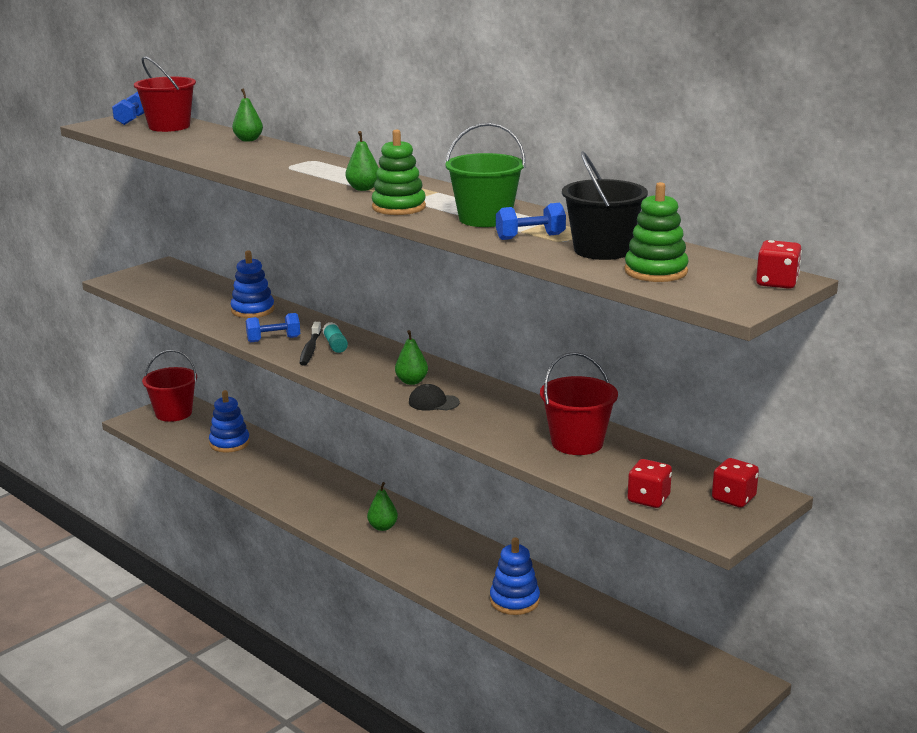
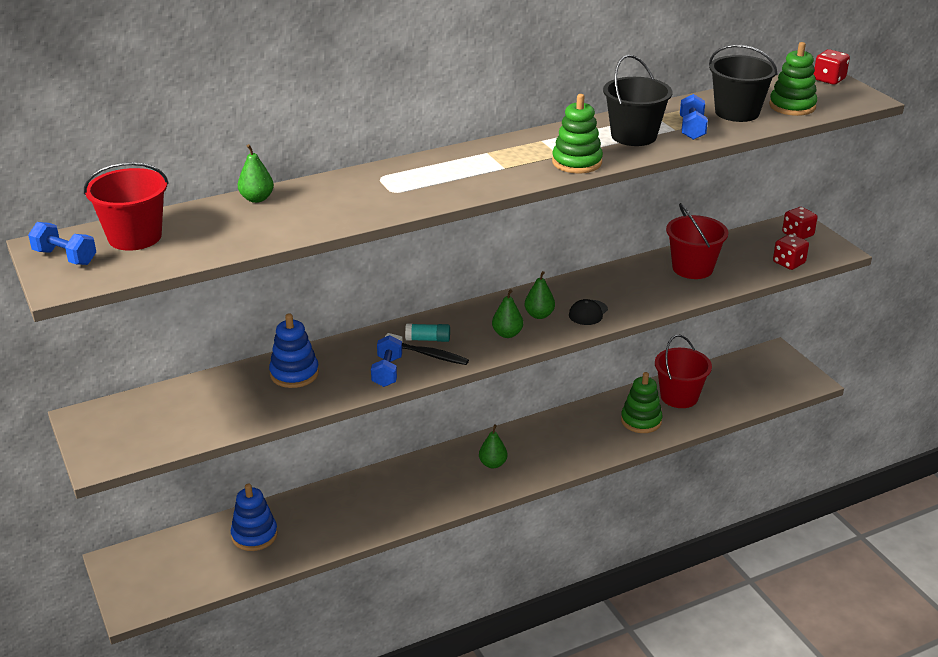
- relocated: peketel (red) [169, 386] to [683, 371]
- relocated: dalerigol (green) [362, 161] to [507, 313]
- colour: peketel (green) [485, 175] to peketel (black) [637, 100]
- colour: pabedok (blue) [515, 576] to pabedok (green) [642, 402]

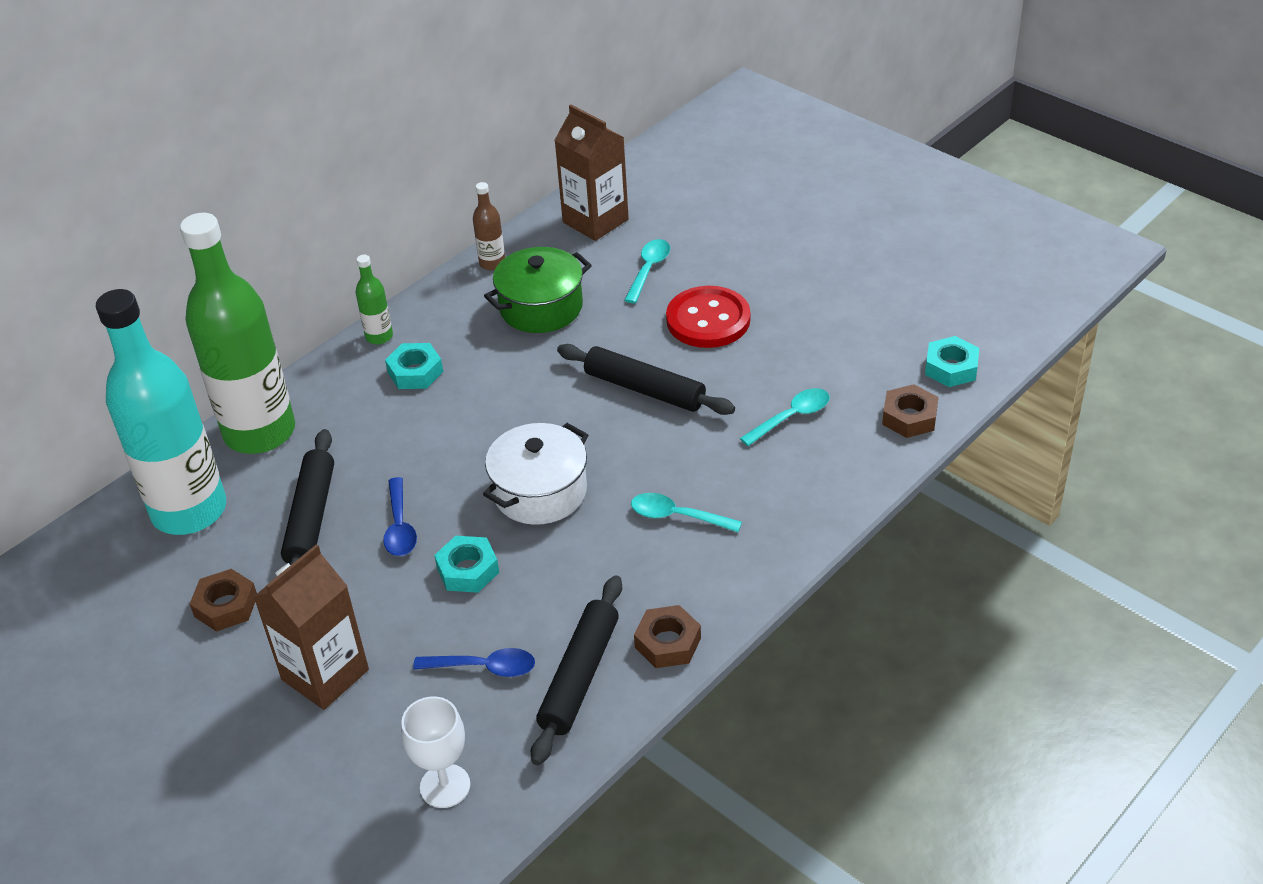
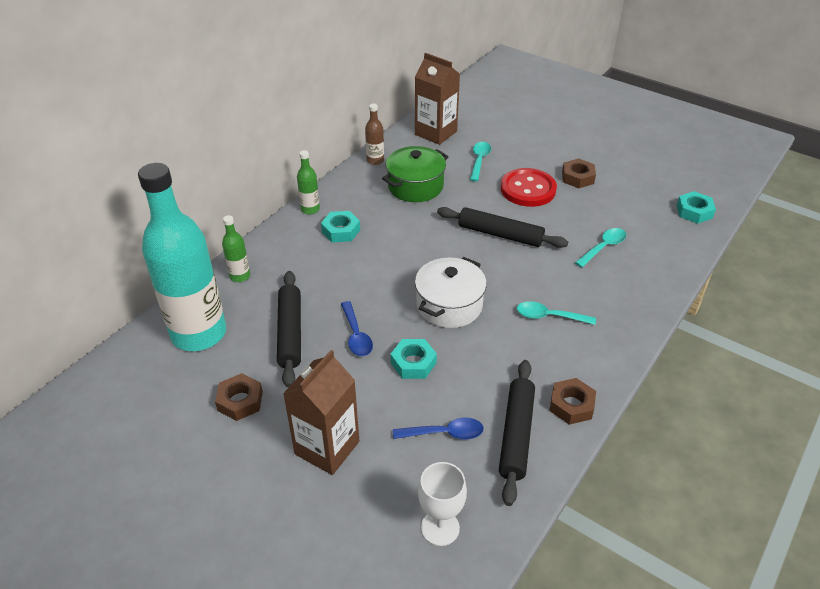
- relocated: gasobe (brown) [910, 411] to [579, 173]
- size: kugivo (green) [237, 333] = [236, 248] x0.41

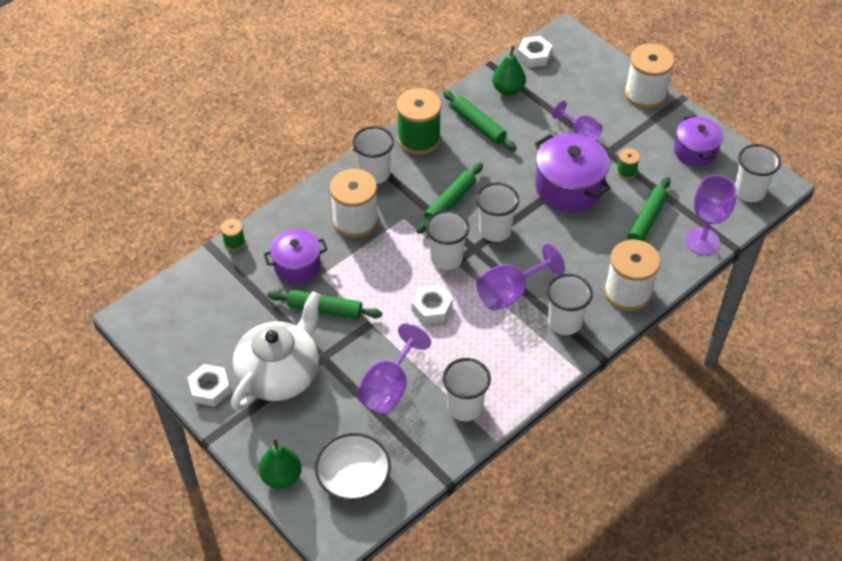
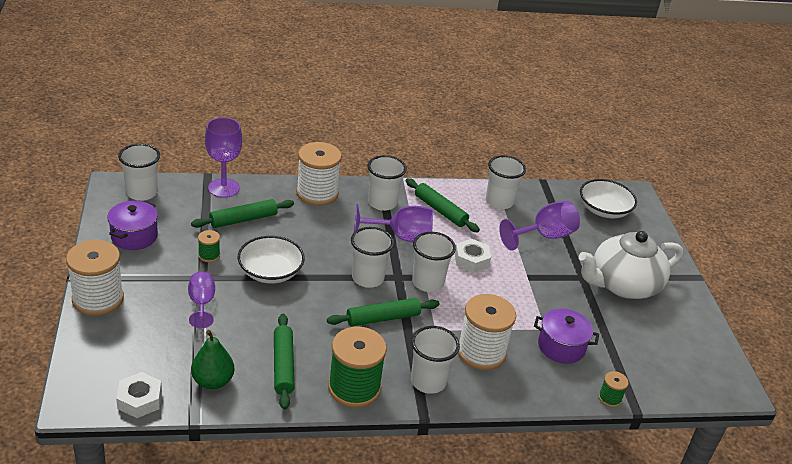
- missing: gasobe (white) [209, 385]
- missing: dalerigol (green) [280, 463]
- relocated: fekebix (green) [324, 304] to [443, 205]
- exchanged: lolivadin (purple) [572, 173] to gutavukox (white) [271, 260]

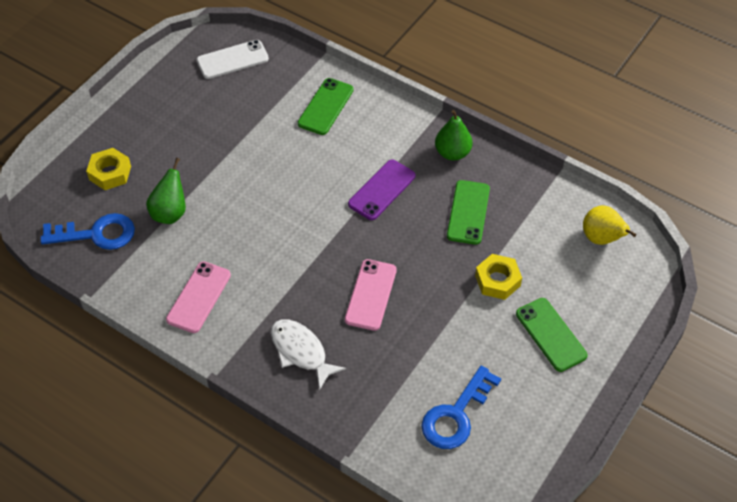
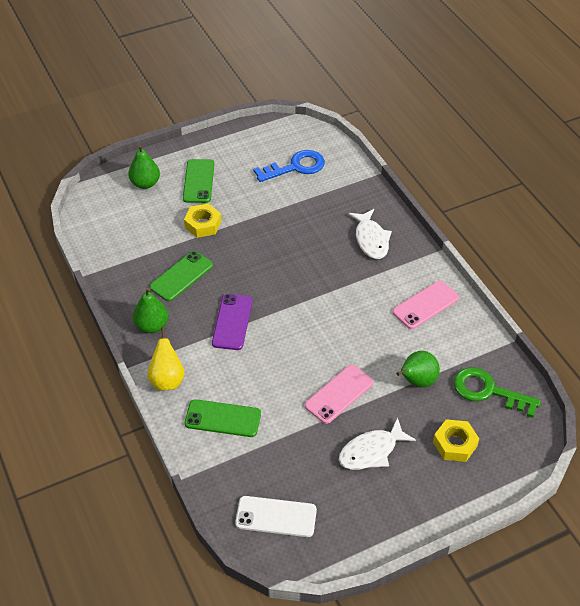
- appeared: dalerigol (green) [144, 167]
- appeared: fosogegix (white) [377, 443]
- relocated: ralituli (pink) [371, 295] to [339, 394]
- relocated: dalerigol (yellow) [609, 225] to [166, 359]
- colour: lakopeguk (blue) [88, 231] to lakopeguk (green) [497, 392]
- spun: ralituli (green) [326, 106] = [223, 418] 45 degrees clockwise
- spun: ralituli (purple) [381, 190] = [232, 322] 60 degrees counterclockwise

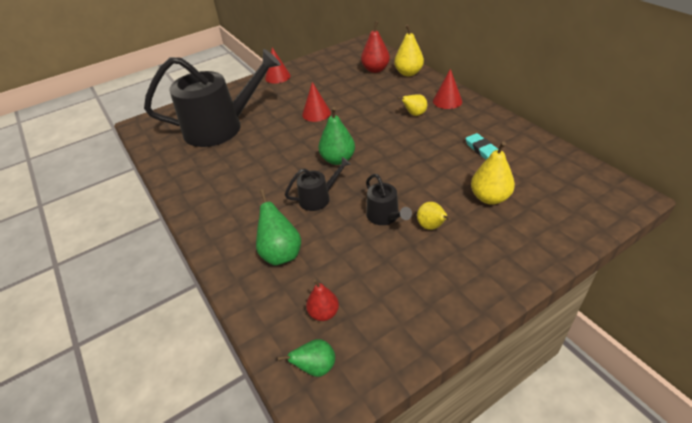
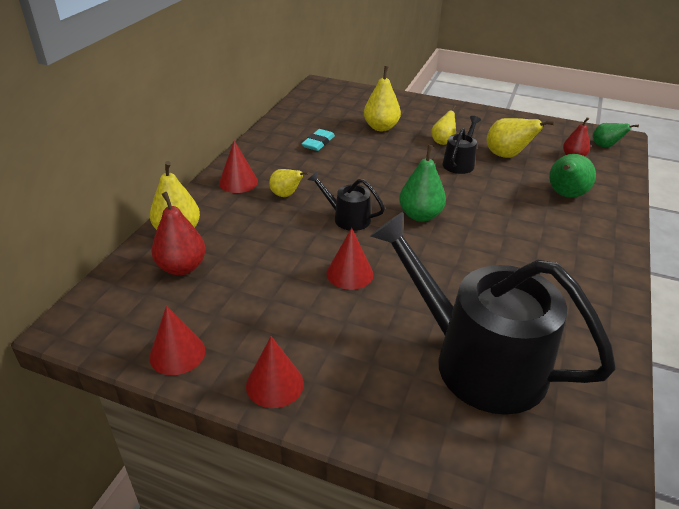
- appeared: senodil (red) [177, 340]
- appeared: dalerigol (yellow) [521, 138]
- relocated: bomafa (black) [318, 184] to [346, 201]

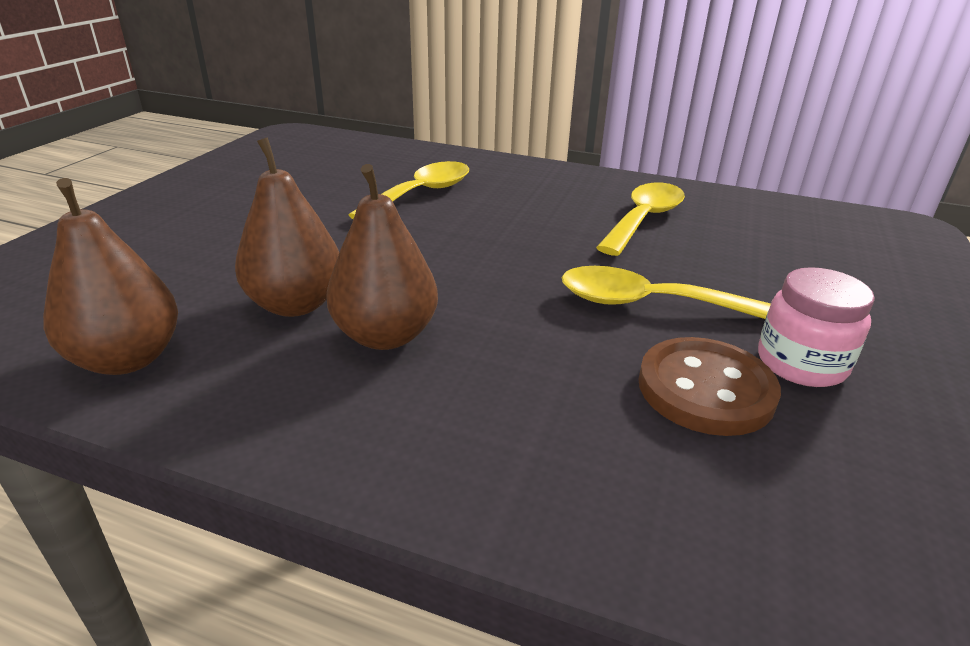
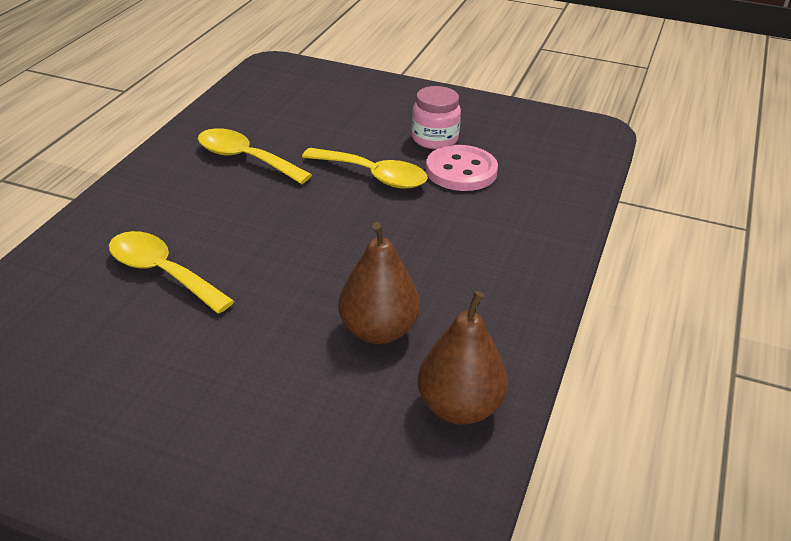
- missing: dalerigol (brown) [382, 257]
- colour: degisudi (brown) [709, 386] to degisudi (pink) [462, 168]
- spun: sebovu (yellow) [666, 292] = [365, 168] 75 degrees counterclockwise

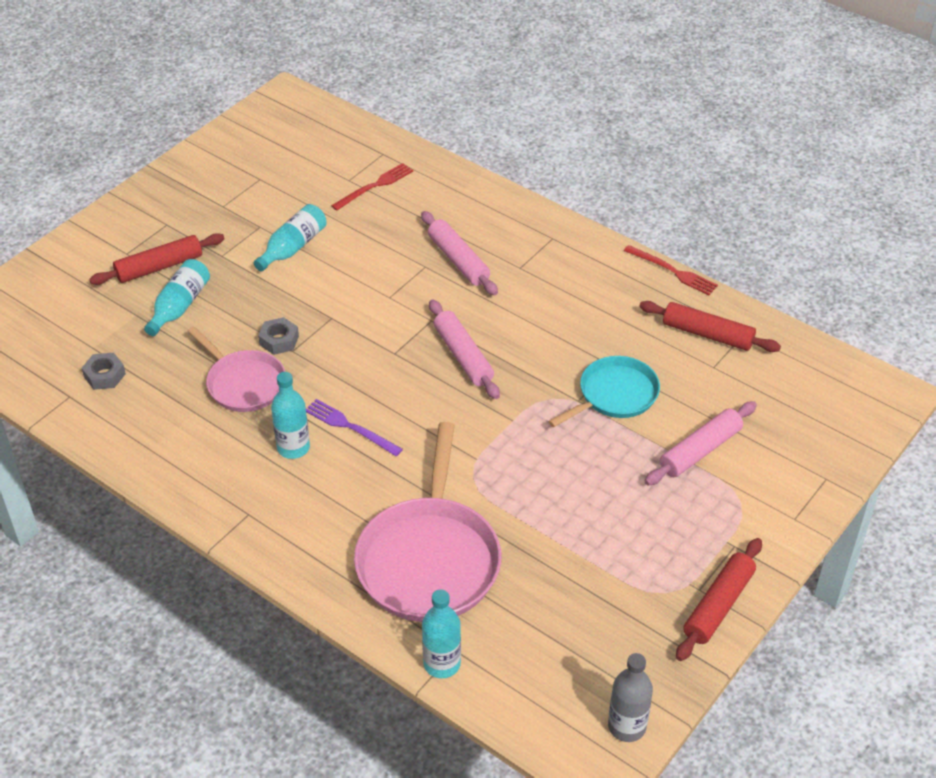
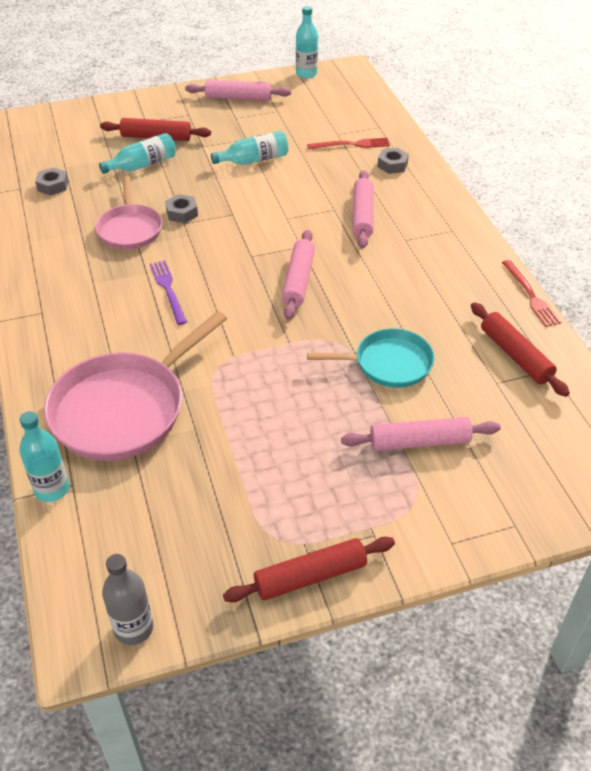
- appeared: fekebix (pink) [238, 90]
- appeared: gasobe (grey) [393, 161]
- relocated: kugivo (turquoise) [290, 415] to [307, 42]

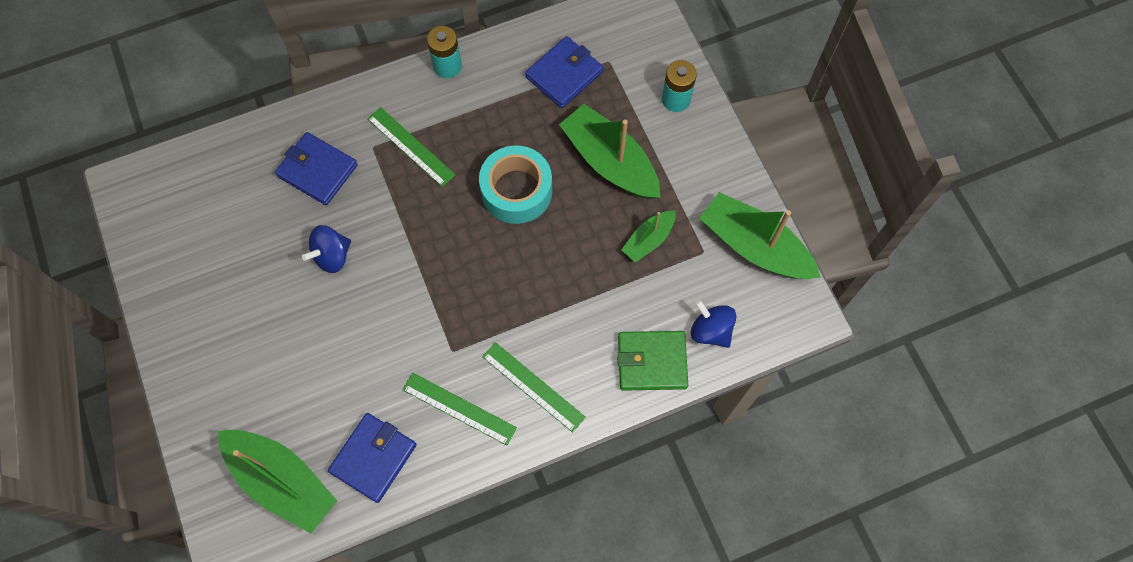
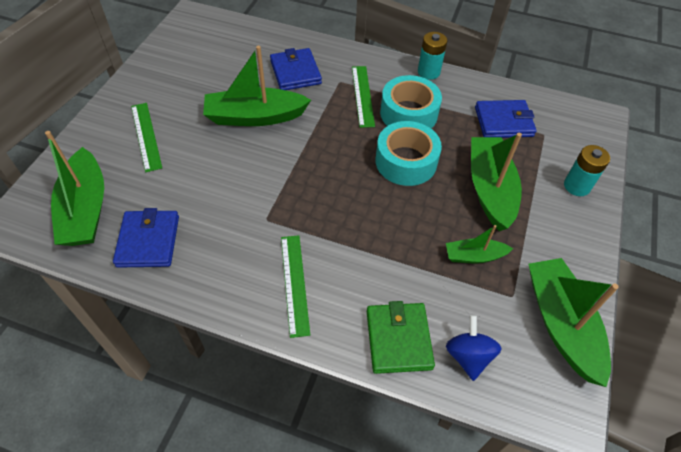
- appeared: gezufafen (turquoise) [411, 101]
- relocated: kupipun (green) [459, 409] to [146, 137]
- exchanged: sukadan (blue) [326, 249] to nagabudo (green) [257, 86]
- spun: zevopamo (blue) [372, 458] = [146, 238] 75 degrees counterclockwise
- spun: zevopamo (green) [652, 361] = [401, 337] 45 degrees clockwise

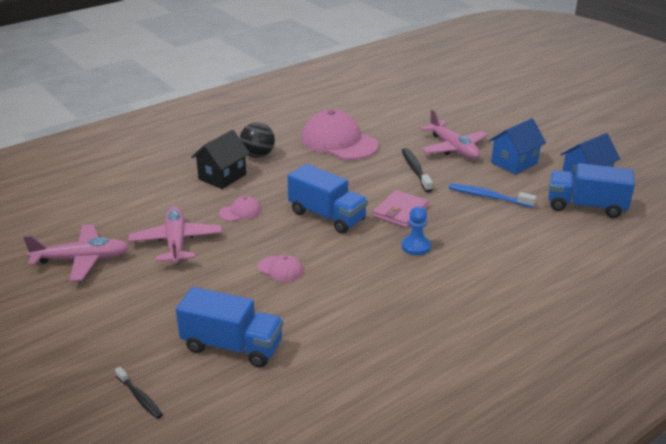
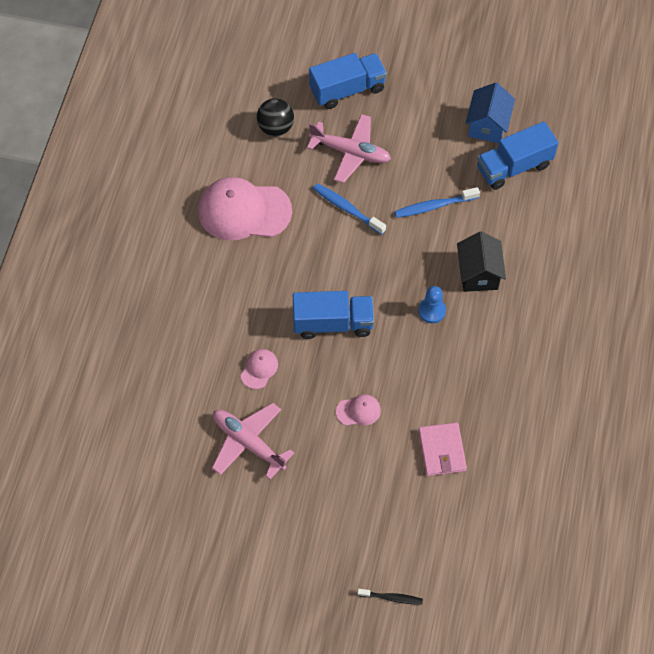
- missing: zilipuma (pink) [76, 253]
- missing: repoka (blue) [517, 146]
- relocated: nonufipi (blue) [229, 327] to [348, 81]
- relocated: repoka (black) [220, 159] to [481, 262]
- relocated: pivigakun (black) [257, 140] to [275, 117]
- relocated: zevopamo (pink) [401, 209] to [442, 449]
- colour: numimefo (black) [417, 170] to numimefo (blue) [349, 209]

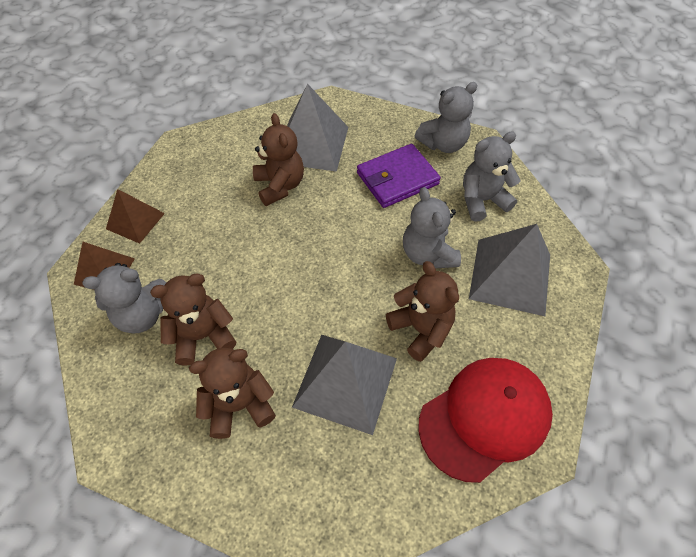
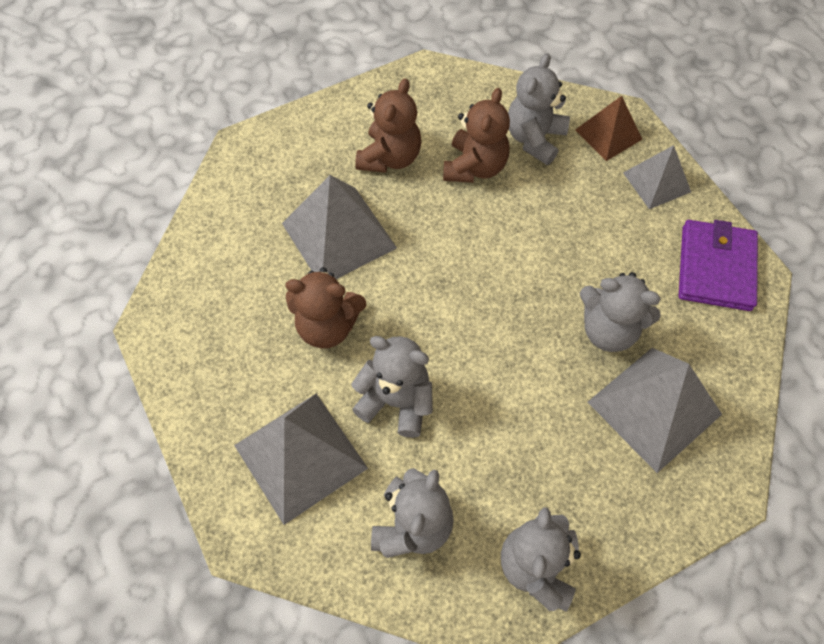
- missing: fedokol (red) [485, 420]
- relocated: zevopamo (purple) [399, 176] to [718, 265]
- colour: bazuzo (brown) [135, 216] to bazuzo (grey) [657, 177]
- colour: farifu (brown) [278, 159] to farifu (grey) [620, 312]

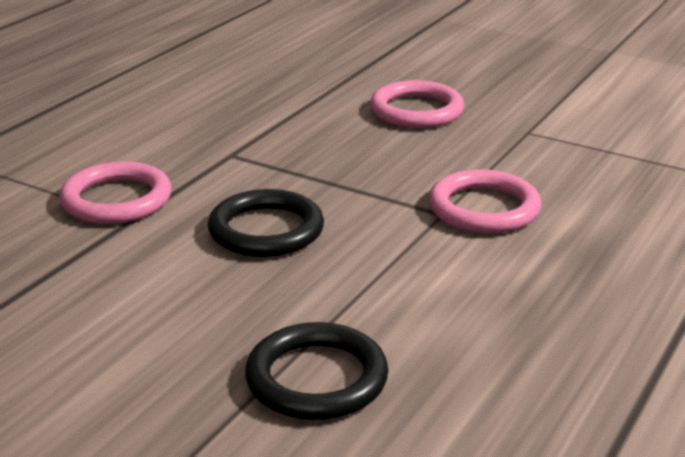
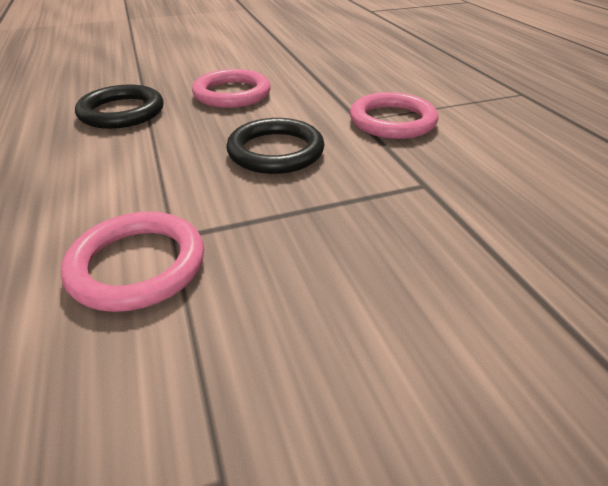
- relocated: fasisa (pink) [417, 104] to [231, 88]

